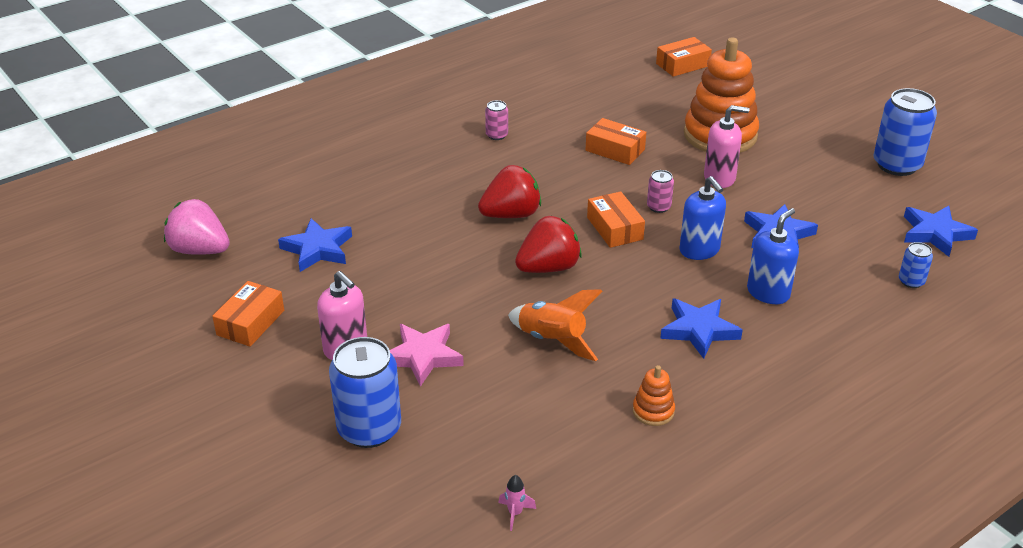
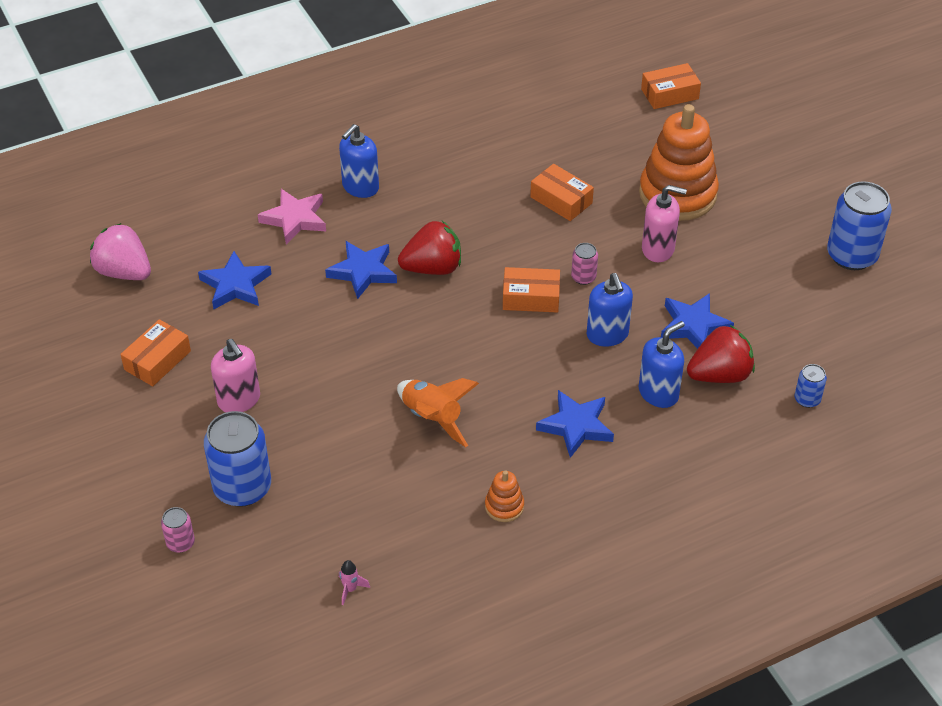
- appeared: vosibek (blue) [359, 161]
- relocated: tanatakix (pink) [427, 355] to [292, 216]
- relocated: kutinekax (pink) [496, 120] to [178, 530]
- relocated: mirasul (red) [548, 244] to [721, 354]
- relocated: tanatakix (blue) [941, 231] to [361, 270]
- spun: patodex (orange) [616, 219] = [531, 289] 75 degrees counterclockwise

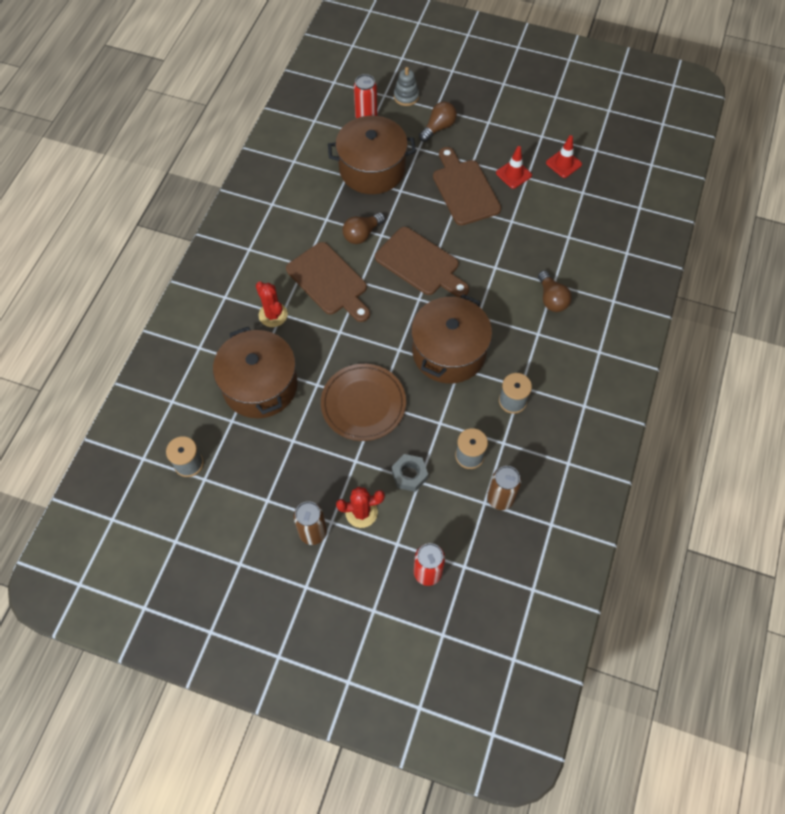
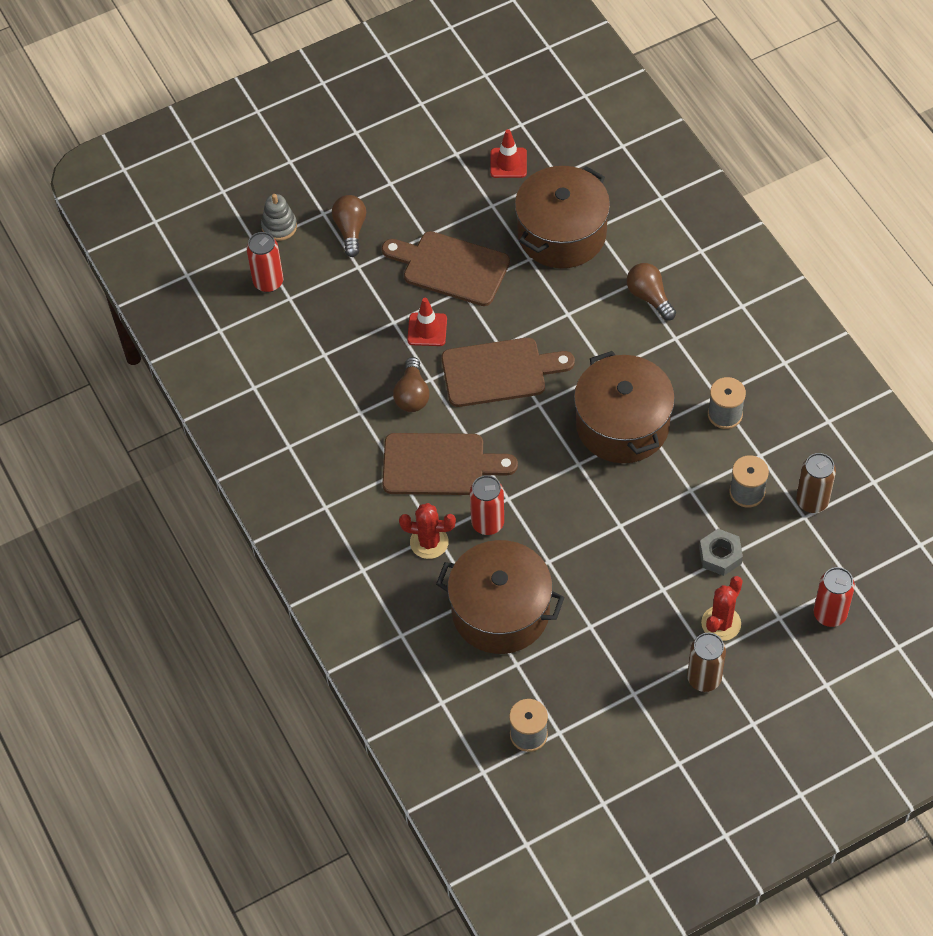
- missing: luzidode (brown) [363, 402]
- appeared: kutinekax (red) [487, 505]
- relocated: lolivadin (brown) [372, 155] to [562, 217]
- relocated: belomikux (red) [514, 167] to [427, 322]
- spun: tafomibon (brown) [555, 291] = [651, 291] 150 degrees counterclockwise

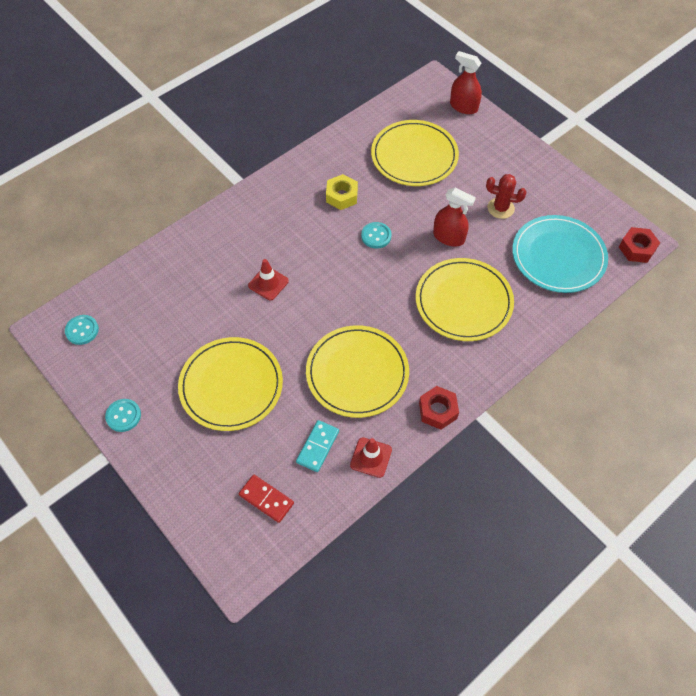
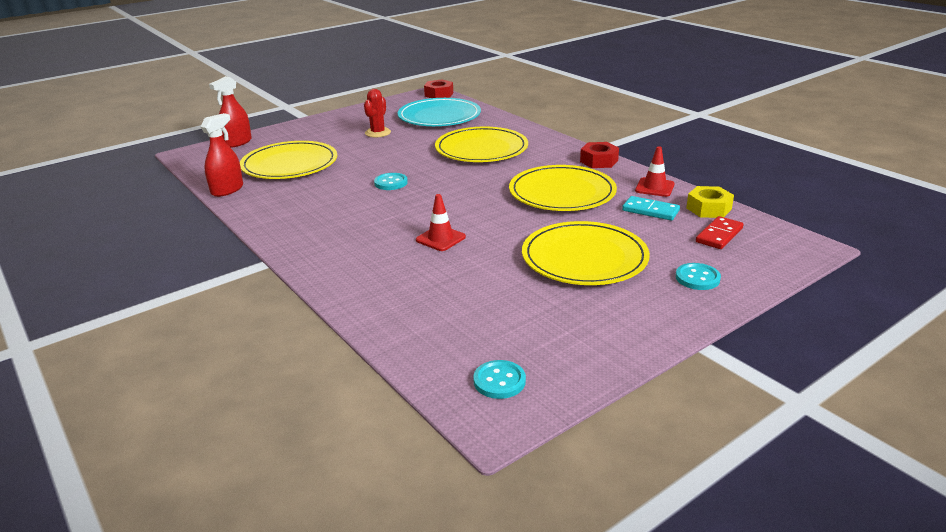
- relocated: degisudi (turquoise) [123, 415] to [698, 276]
- relocated: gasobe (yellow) [342, 192] to [710, 202]
- relocated: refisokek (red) [454, 217] to [222, 155]

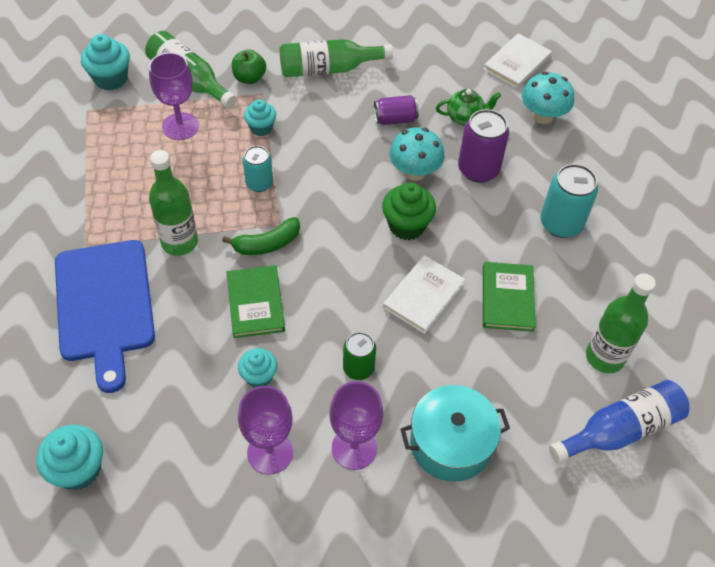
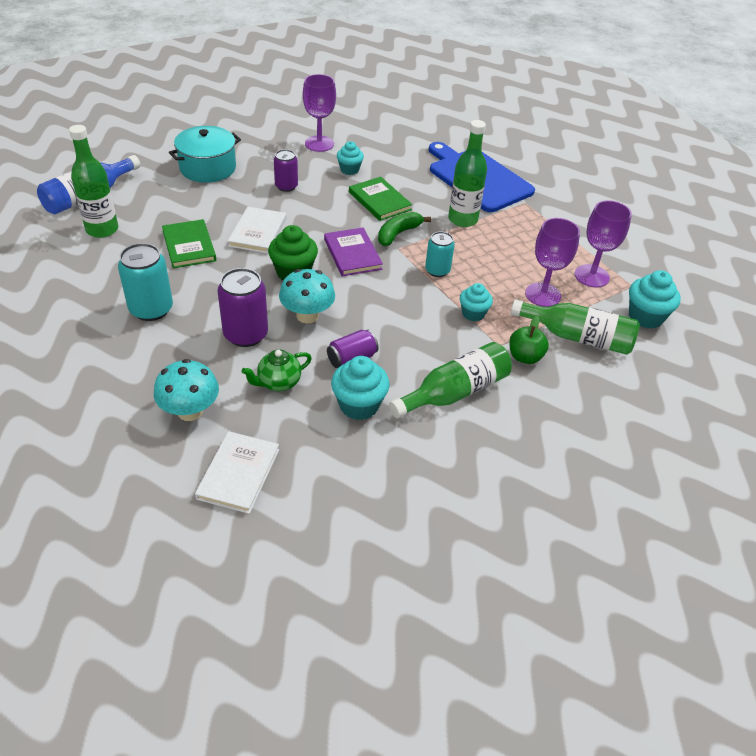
- appeared: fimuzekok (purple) [353, 251]
- relocated: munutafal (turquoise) [69, 457] to [360, 388]
- relocated: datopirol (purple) [356, 425] to [603, 243]
- colour: kutinekax (green) [359, 356] to kutinekax (purple) [286, 170]

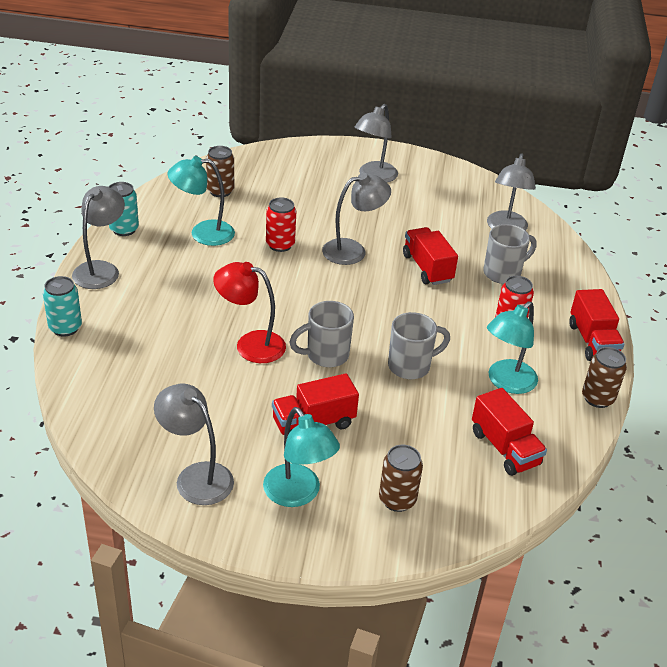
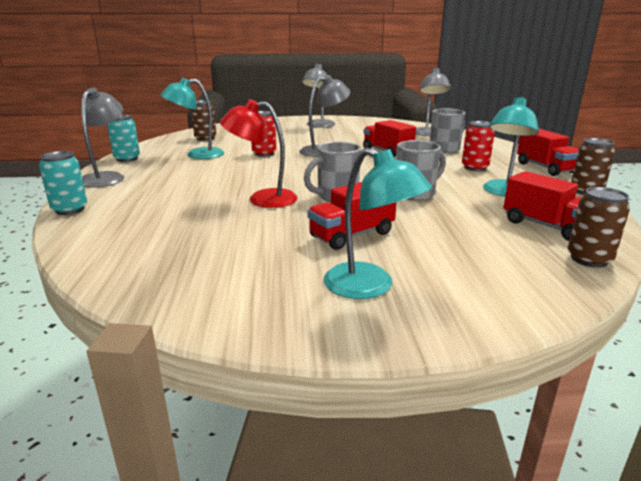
- missing: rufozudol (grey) [194, 444]
- relocated: kutinekax (brown) [401, 478] to [599, 227]

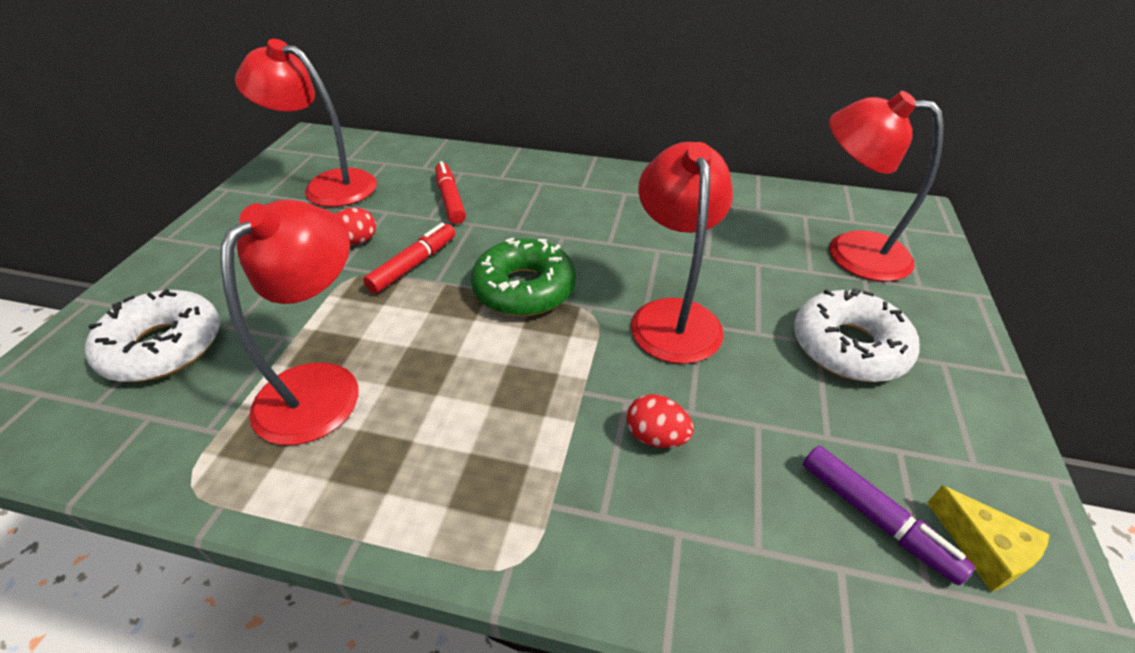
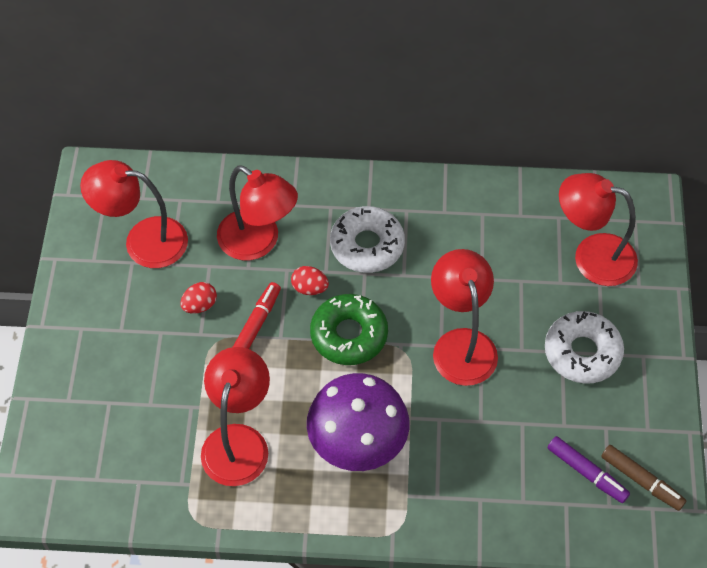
- appeared: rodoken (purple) [358, 422]
- relocated: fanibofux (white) [152, 335] to [367, 239]
- relocated: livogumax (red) [660, 421] to [310, 280]
- exchanged: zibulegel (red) [450, 192] to rufozudol (red) [257, 212]
- exchanged: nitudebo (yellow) [988, 538] to zibulegel (brown) [644, 478]

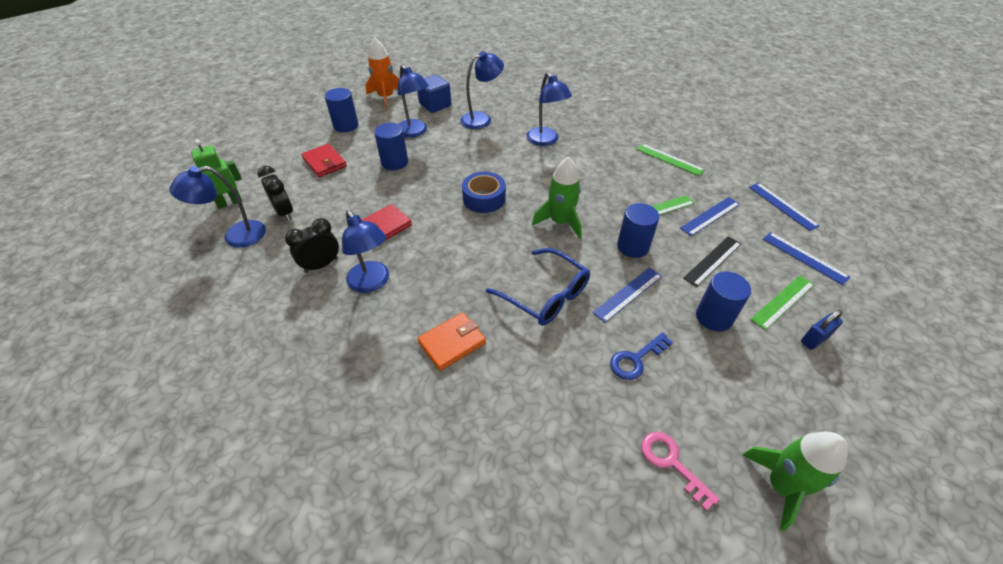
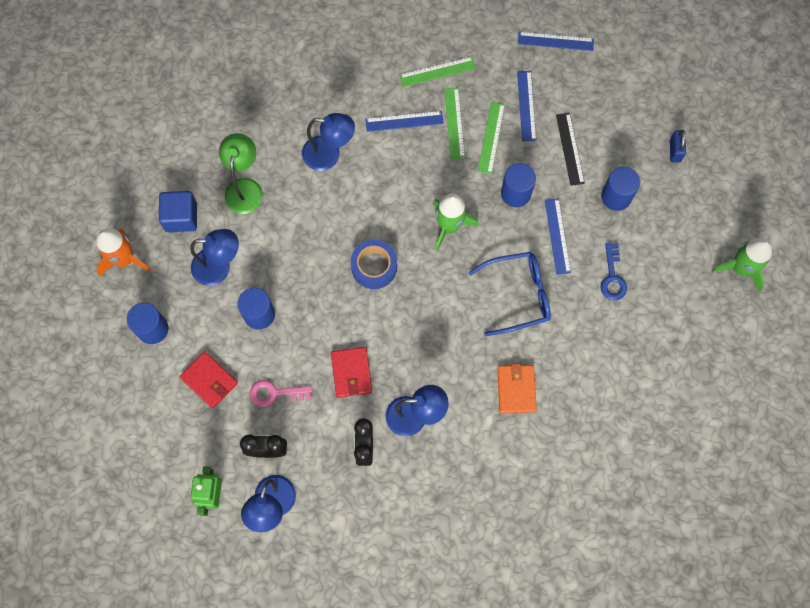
- relocated: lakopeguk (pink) [680, 471] to [281, 393]
- relocated: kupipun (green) [782, 302] to [454, 123]
- relocated: kupipun (blue) [806, 258] to [404, 121]
- colour: rufozudol (blue) [482, 90] to rufozudol (green) [241, 173]
- spun: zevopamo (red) [324, 160] = [208, 380] 45 degrees clockwise

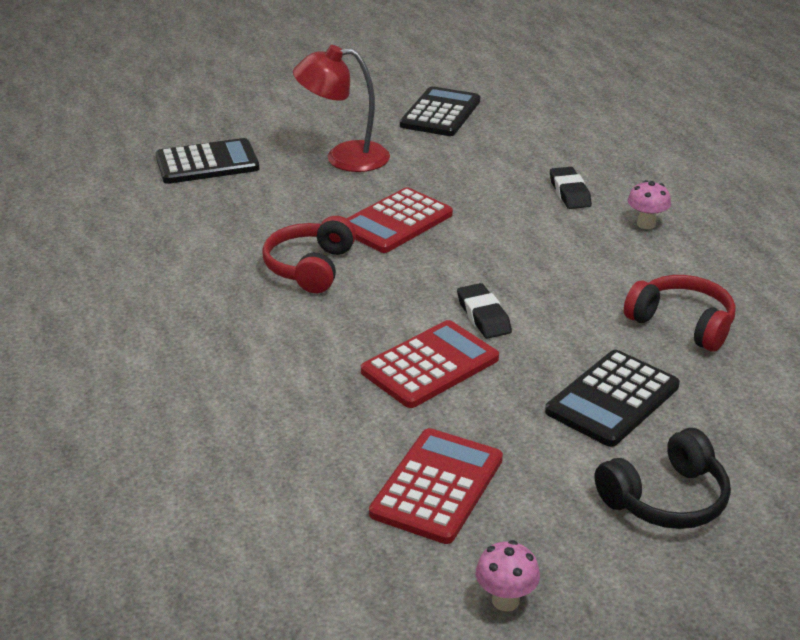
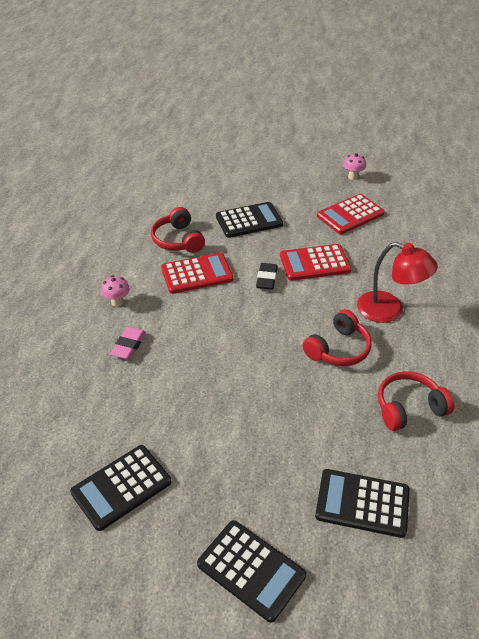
- missing: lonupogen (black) [663, 478]
- appeared: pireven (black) [251, 571]
- appeared: lonupogen (red) [416, 401]
- relocated: rufozudol (red) [341, 108] to [397, 282]
- relocated: pireven (red) [399, 220] to [197, 273]
- colour: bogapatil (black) [571, 188] to bogapatil (pink) [128, 343]

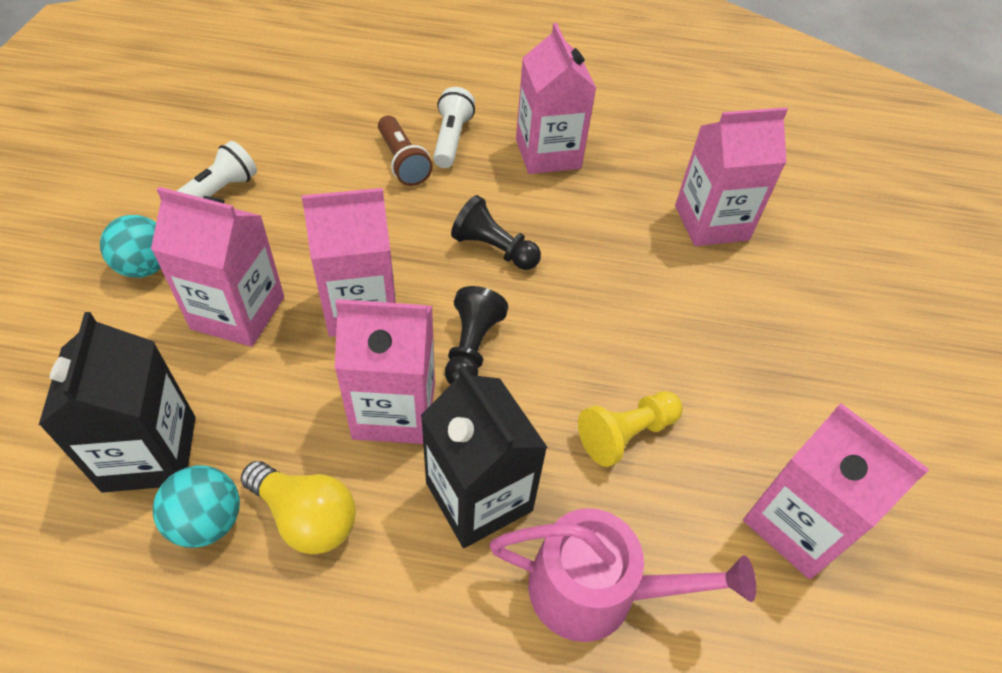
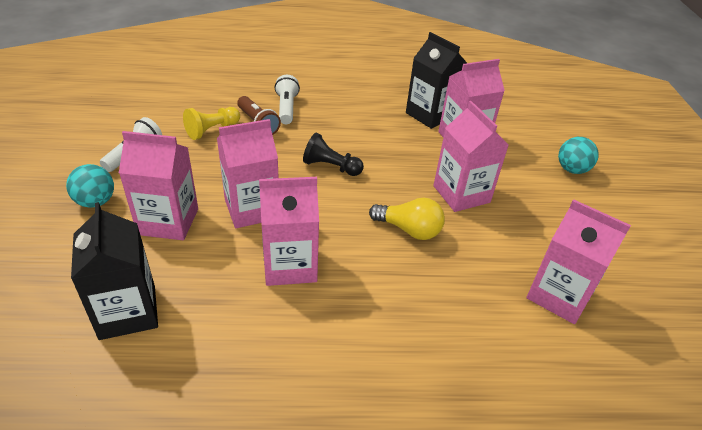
- missing: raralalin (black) [476, 335]
- missing: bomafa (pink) [622, 575]
- relocated: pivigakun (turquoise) [196, 506] to [578, 155]
- relocated: tafomibon (yellow) [298, 507] to [407, 219]
- relocated: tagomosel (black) [484, 456] to [436, 80]
- relocated: tagomosel (pink) [556, 98] to [471, 156]
- relocated: raralalin (yellow) [630, 429] to [211, 123]

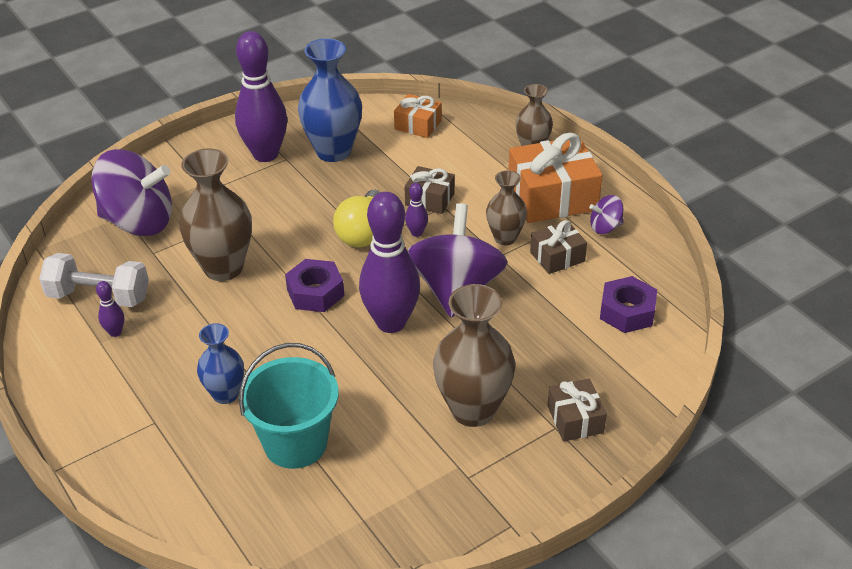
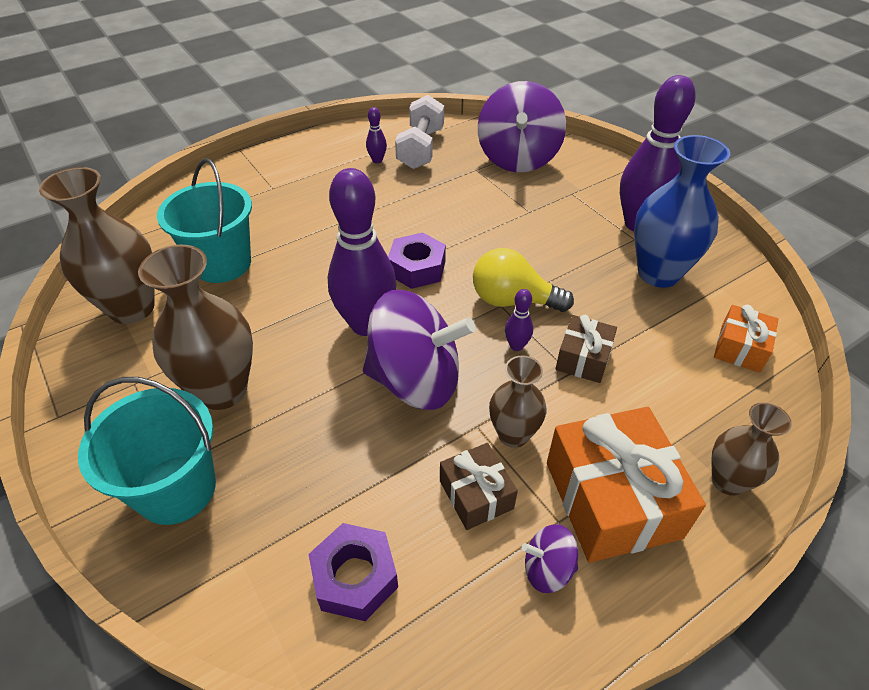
- missing: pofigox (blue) [220, 363]
- relocated: pofigox (brown) [215, 215] to [96, 245]
- exchanged: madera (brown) [577, 410] to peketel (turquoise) [147, 451]
- spun: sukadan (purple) [606, 214] = [550, 558] 75 degrees counterclockwise

